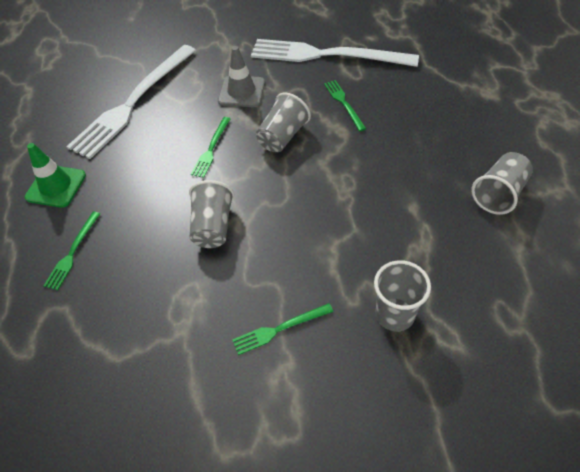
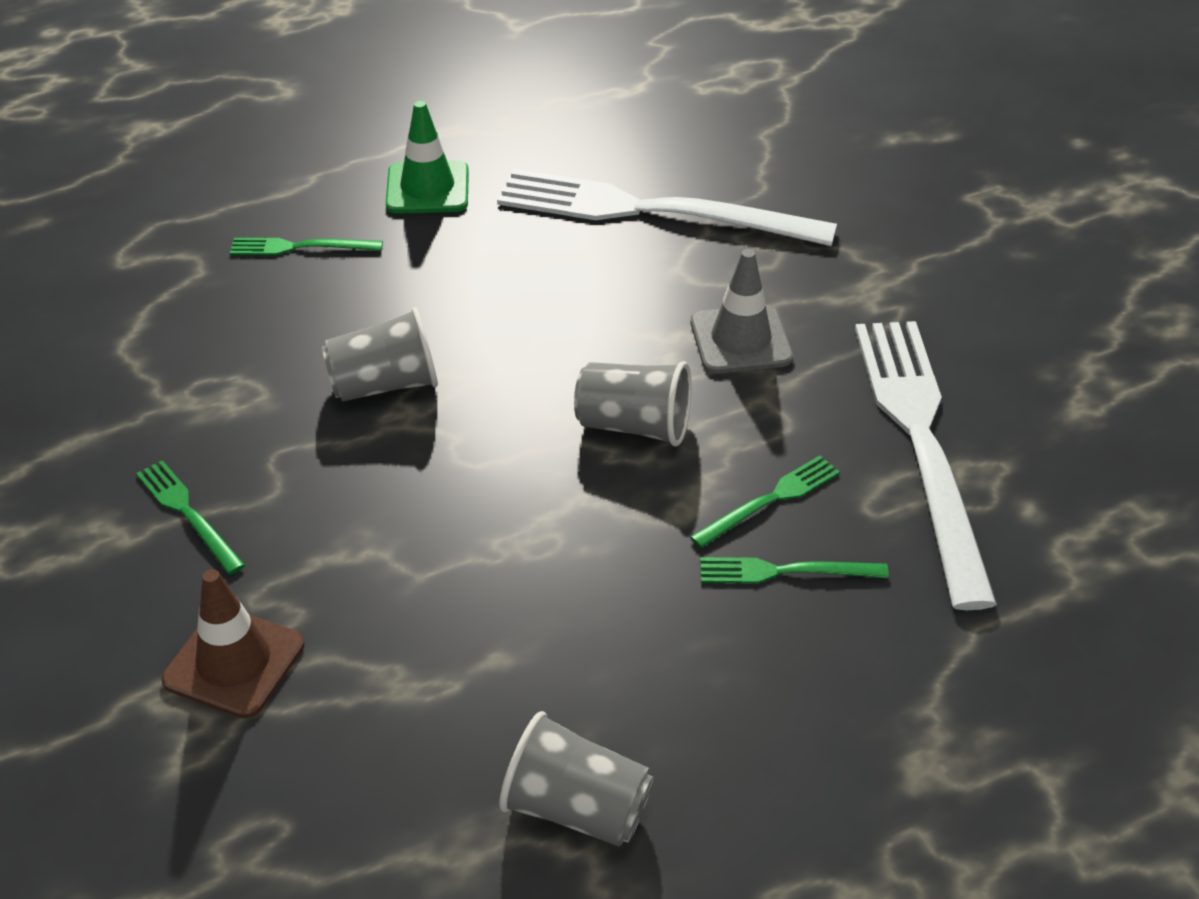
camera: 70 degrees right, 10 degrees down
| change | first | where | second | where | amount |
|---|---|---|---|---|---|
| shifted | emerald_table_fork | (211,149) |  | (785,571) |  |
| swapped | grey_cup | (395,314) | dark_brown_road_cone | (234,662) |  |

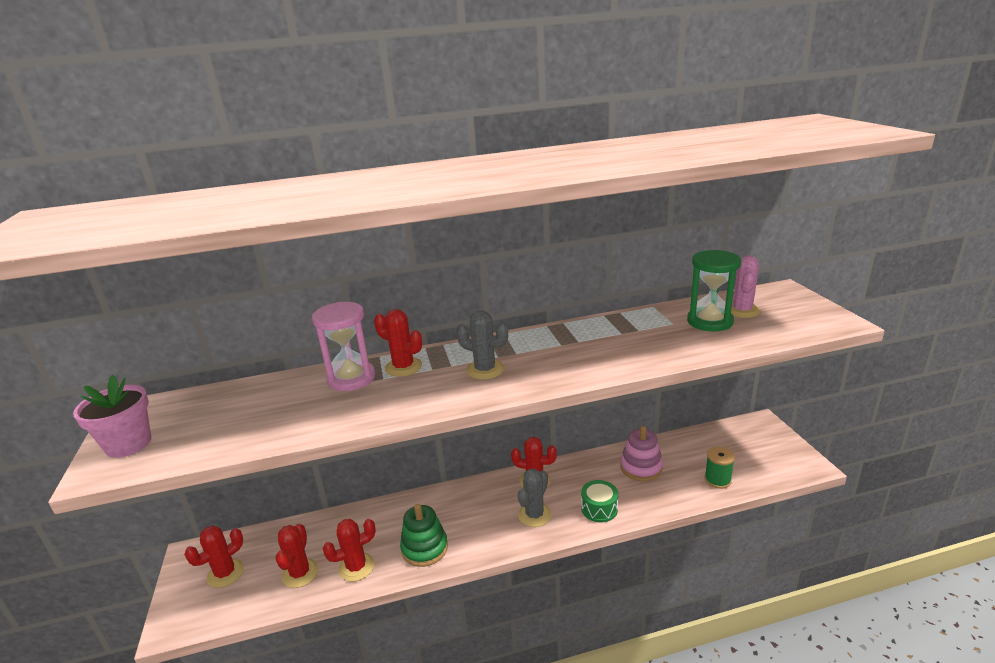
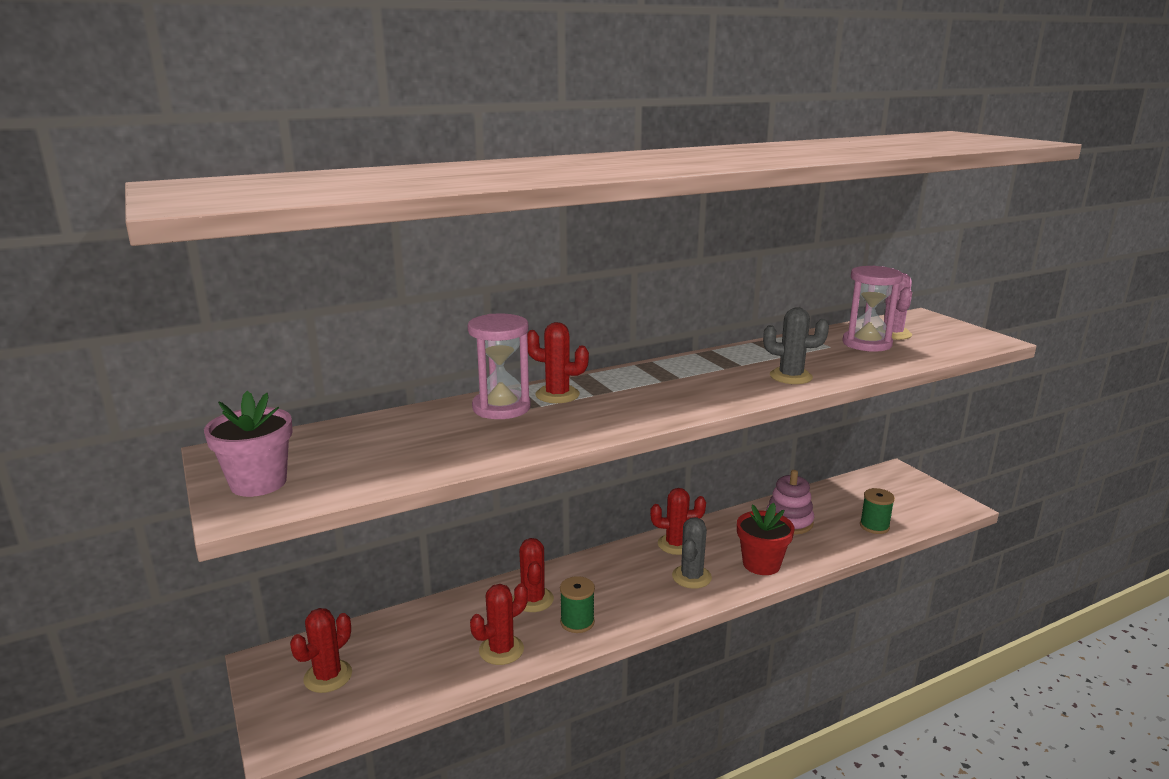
camera: 15 degrees left, 5 degrees down
| change | first | where | second | where | amount |
|---|---|---|---|---|---|
| shifted | crimson_saguaro_cactus | (300,573) |  | (533,600) |  |
| swapped | emerald_stacking_toy | (424,548) | emerald_spool | (577,622) |  |
| shifted | grey_saguaro_cactus | (485,370) |  | (790,376) |  |
| swapped | emerald_snare_drum | (599,509) | crimson_flower_pot | (761,564) |  |
| repainted | emerald_hourglass | (709,321) | pink_hourglass | (866,344) |  |

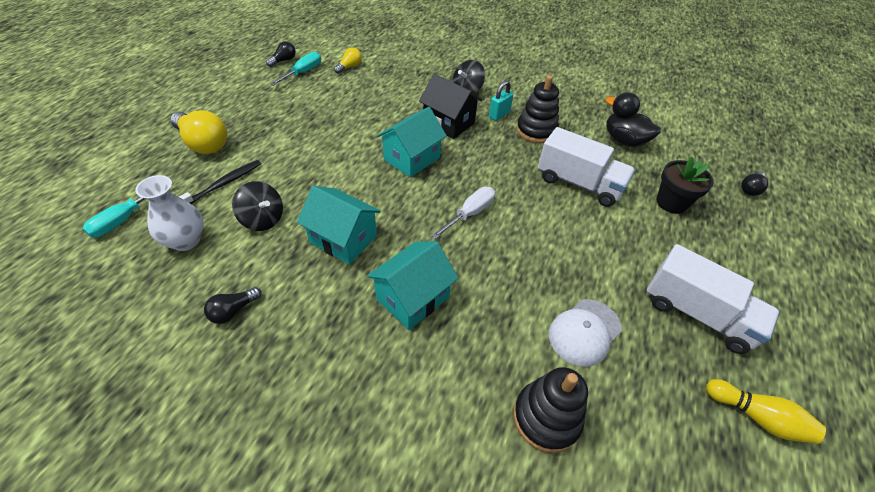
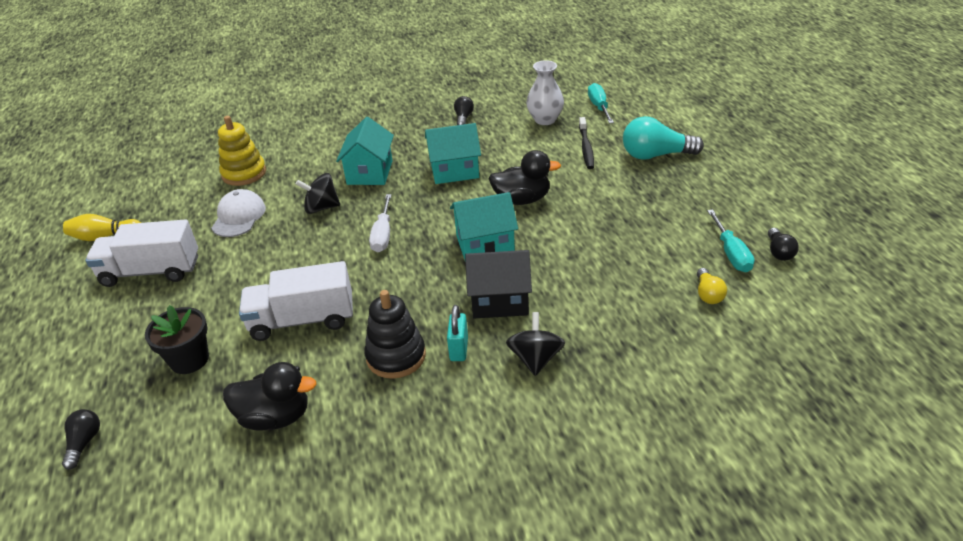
camera: 145 degrees right, 10 degrees down
| change | first | where | second | where | amount |
|---|---|---|---|---|---|
| repainted | golden_lightbulb | (203,143) | turquoise_lightbulb | (656,155) |  |
| shifted | ebony_spinning_top | (263,219) |  | (321,208) |  |
| rotated | turquoise_cottage | (411,158) |  | (485,244) | 75 degrees clockwise |
| repainted | ebony_stacking_toy | (546,417) | golden_stacking_toy | (244,173) |  |
| new |  |  | ebony_rubber_duck | (522,200) |  |

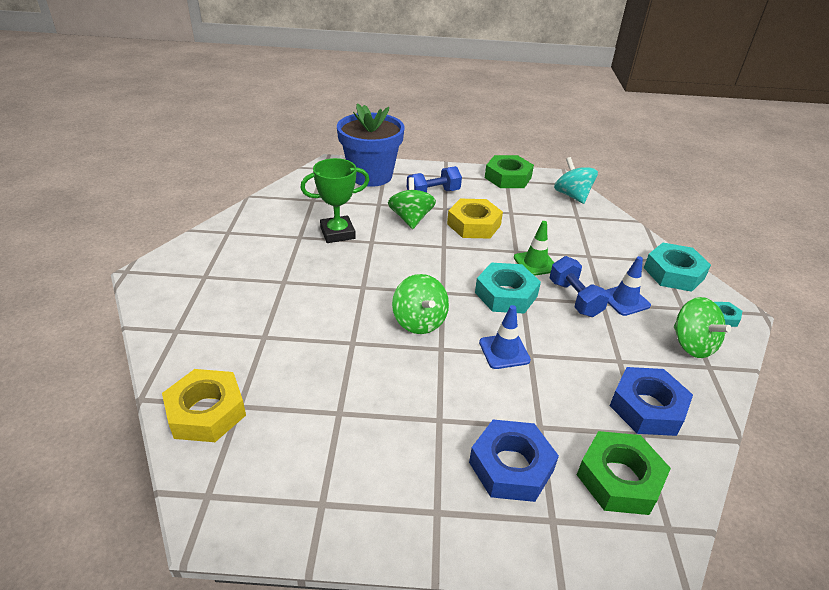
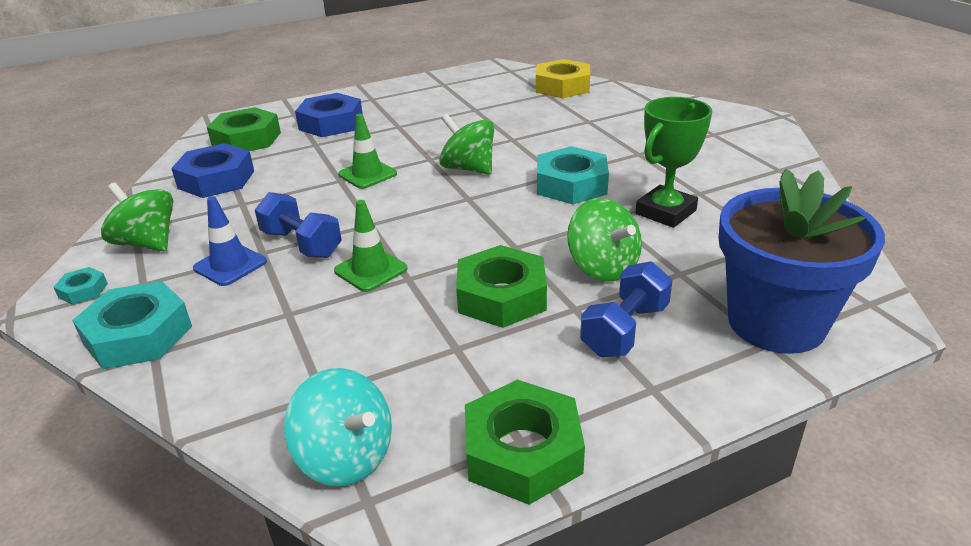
camera: 155 degrees right, 5 degrees down
| change | first | where | second | where | amount |
|---|---|---|---|---|---|
| repainted | golden_hexagon_nut | (474,224) | emerald_hexagon_nut | (501,296) |  |
| shifted | turquoise_hexagon_nut | (506,294) |  | (571,184) |  |
| repainted | cobalt_road_cone | (504,351) | emerald_road_cone | (367,174) |  |

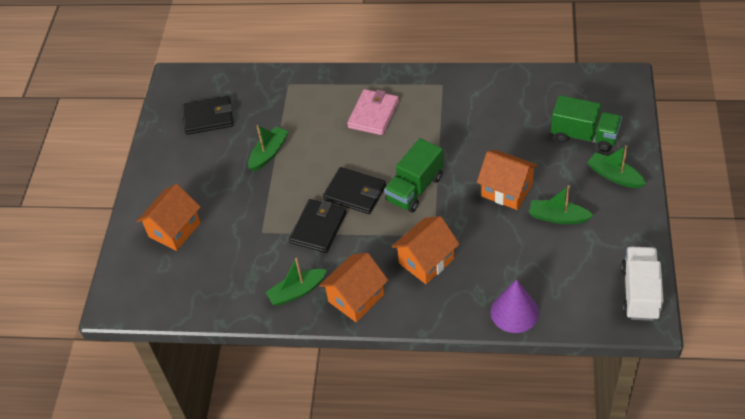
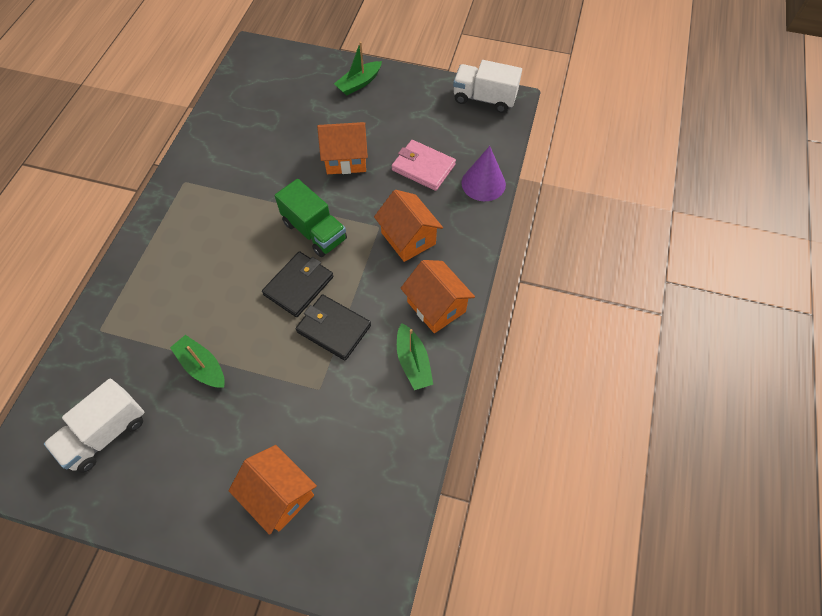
camera: 85 degrees left, 10 degrees up
| change | first | where | second | where | amount |
|---|---|---|---|---|---|
| swapped | ebony_wallet | (208,117) | snow-white_toy_truck | (106,434) |  |
| shifted | pink_wallet | (373,114) |  | (423,167) |  |
| rotated | bright_orange_cottage | (506,190) |  | (345,159) | 45 degrees clockwise |
| gone | emerald_boat | (558,217) |  |  |  |
| gone | emerald_toy_truck | (584,136) |  |  |  |

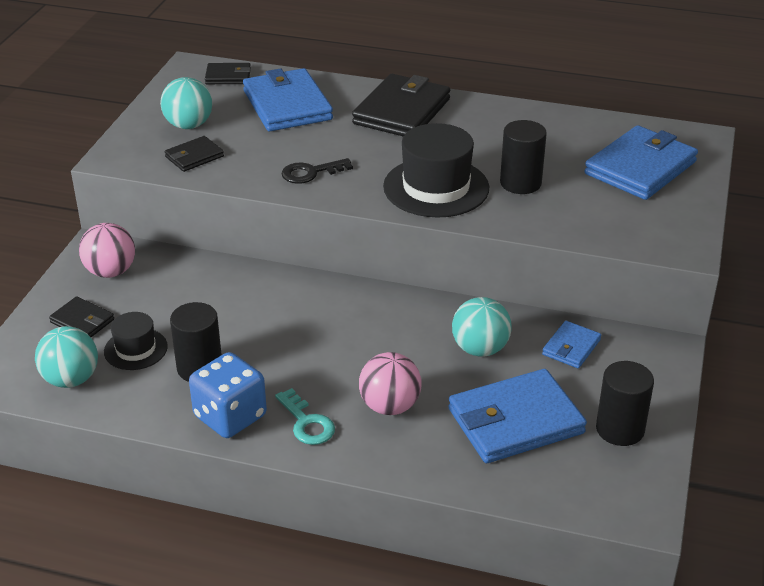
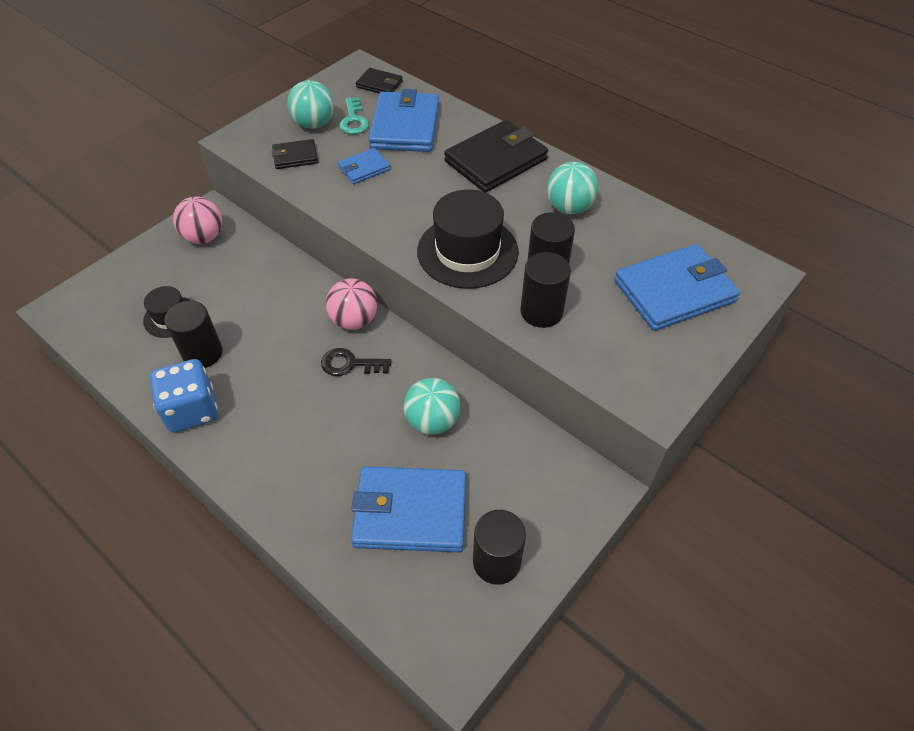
camera: 25 degrees right, 15 degrees up
| change | first | where | second | where | amount |
|---|---|---|---|---|---|
| shifted | turquoise_ball | (71,379) |  | (569,207) |  |
| gone | ebony_wallet | (82,321) |  |  |  |
| shifted | turquoise_door_key | (307,423) |  | (354,120) |  |
| shifted | ebony_door_key | (311,173) |  | (350,364) |  |
| shifted | pink_ball | (390,406) |  | (354,320) |  |
| shifted | cobalt_wallet | (571,347) |  | (364,168) |  |
| new |  |  | ebony_cylinder_shape | (541,312) |  |

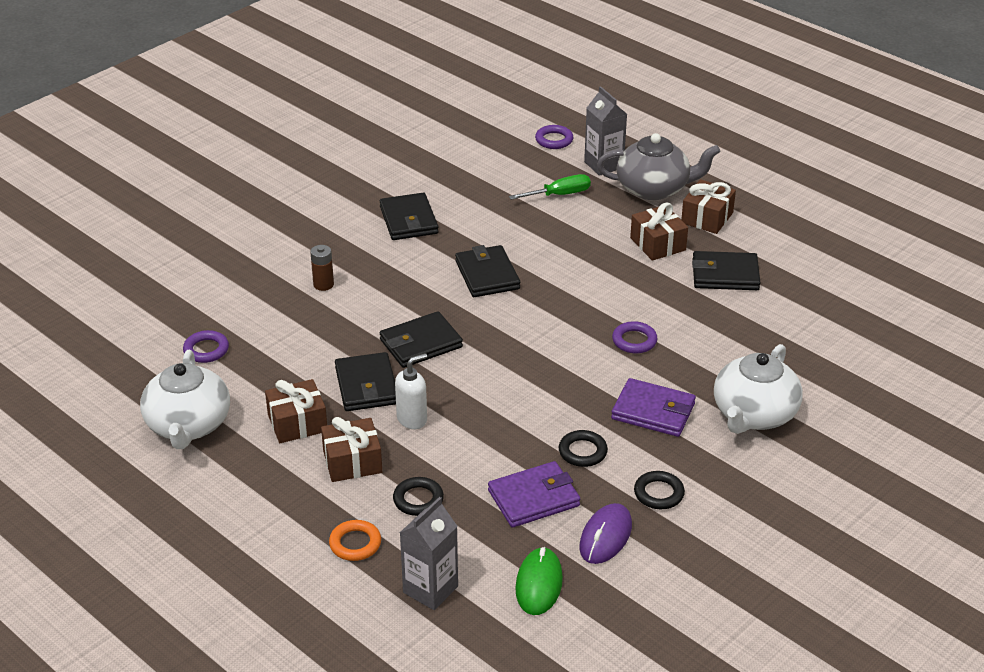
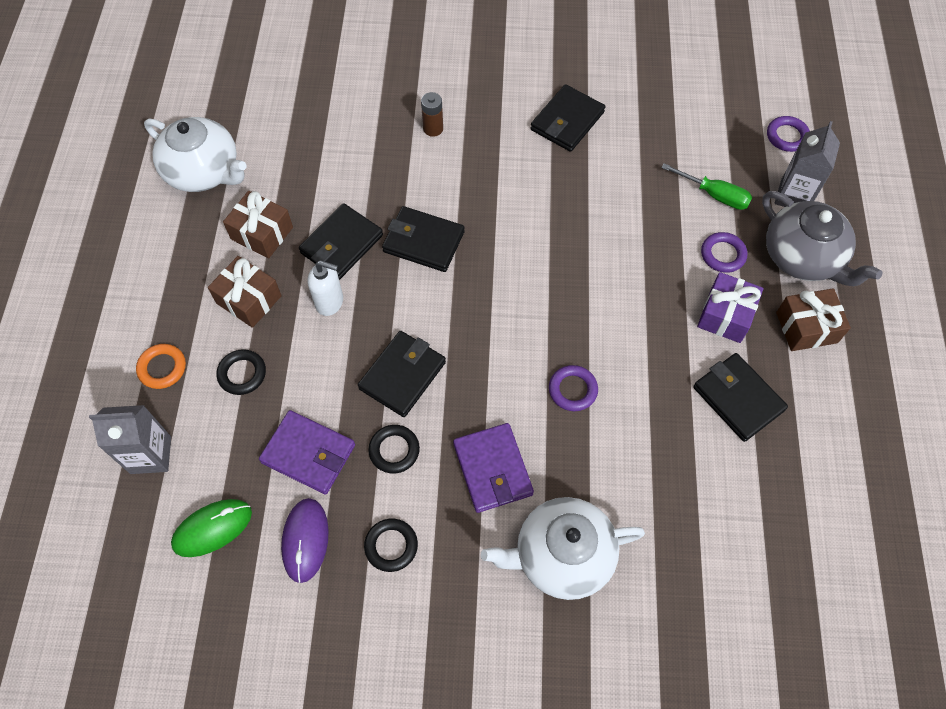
camera: 50 degrees right, 25 degrees up
| change | first | where | second | where | amount |
|---|---|---|---|---|---|
| rotated | snow-white_teapot | (188,425) |  | (204,171) | 105 degrees counterclockwise |
| shifted | royal_purple_torus | (206,350) |  | (723,254) |  |
| shifted | ebony_wallet | (487,275) |  | (402,375) |  |
| rotated | royal_purple_computer_mouse | (605,536) |  | (305,540) | 75 degrees counterclockwise |
| repainted | dark_brown_present | (658,244) | royal_purple_present | (725,315) |  |

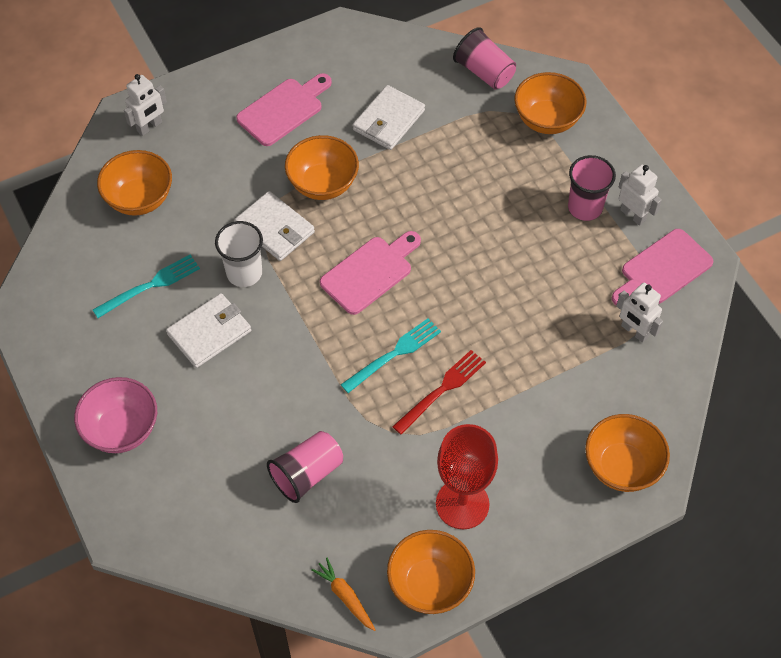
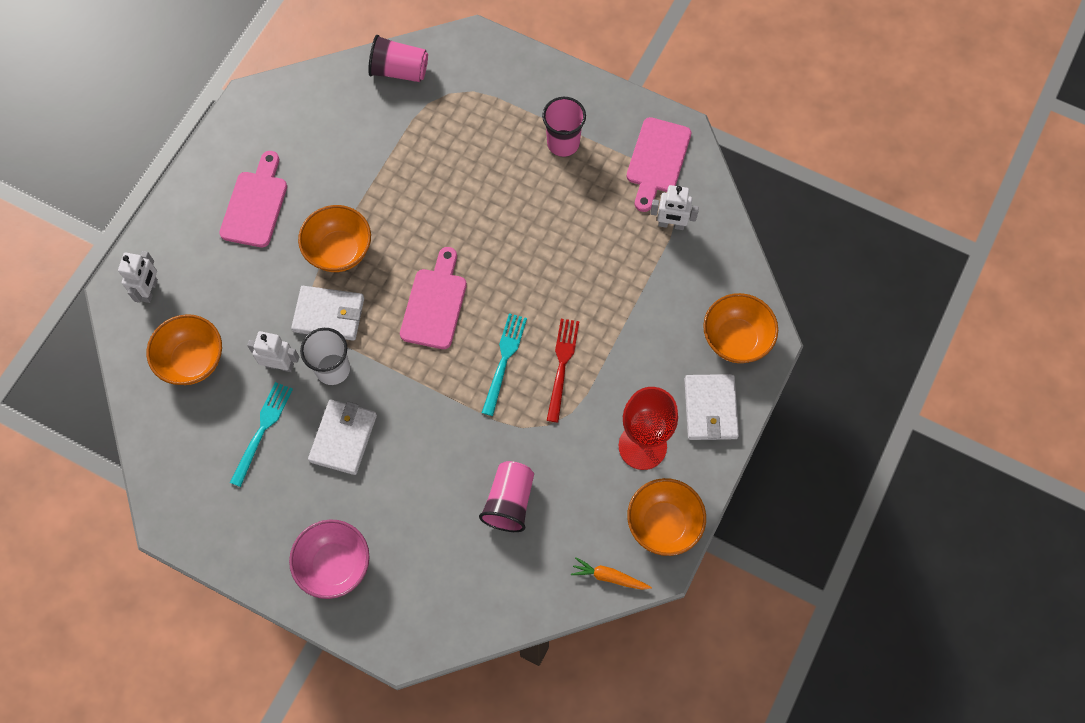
camera: 35 degrees left, 10 degrees up
| change | first | where | second | where | amount |
|---|---|---|---|---|---|
| shifted | snow-white_wallet | (388,120) |  | (710,409) |  |
| gone | bright_orange_serving_bowl | (547,120) |  |  |  |
| shifted | snow-white_robot_figure | (633,215) |  | (280,365) |  |

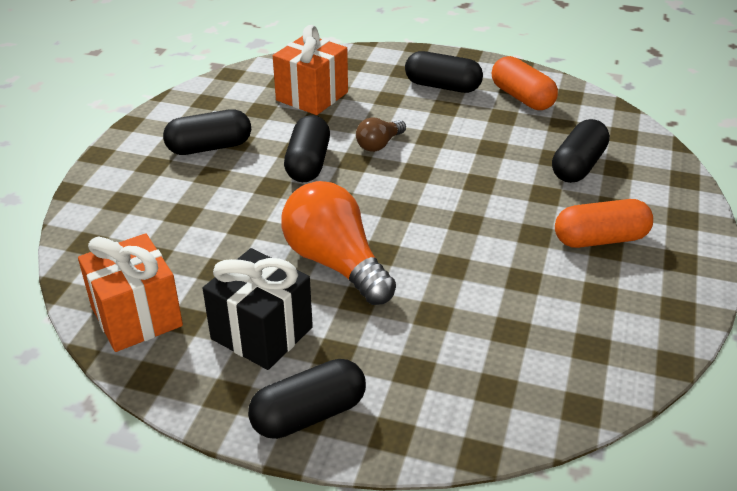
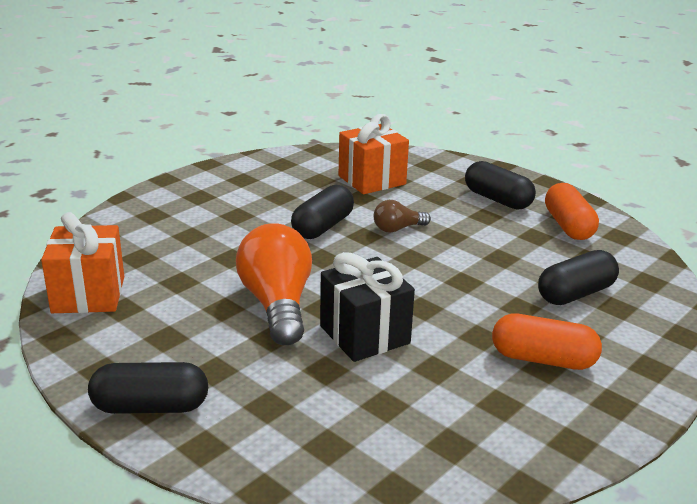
camera: 25 degrees right, 10 degrees down
| change | first | where | second | where | amount |
|---|---|---|---|---|---|
| gone | ebony_pill | (209,147) |  |  |  |
| shifted | ebony_present | (262,333) |  | (364,335) |  |

